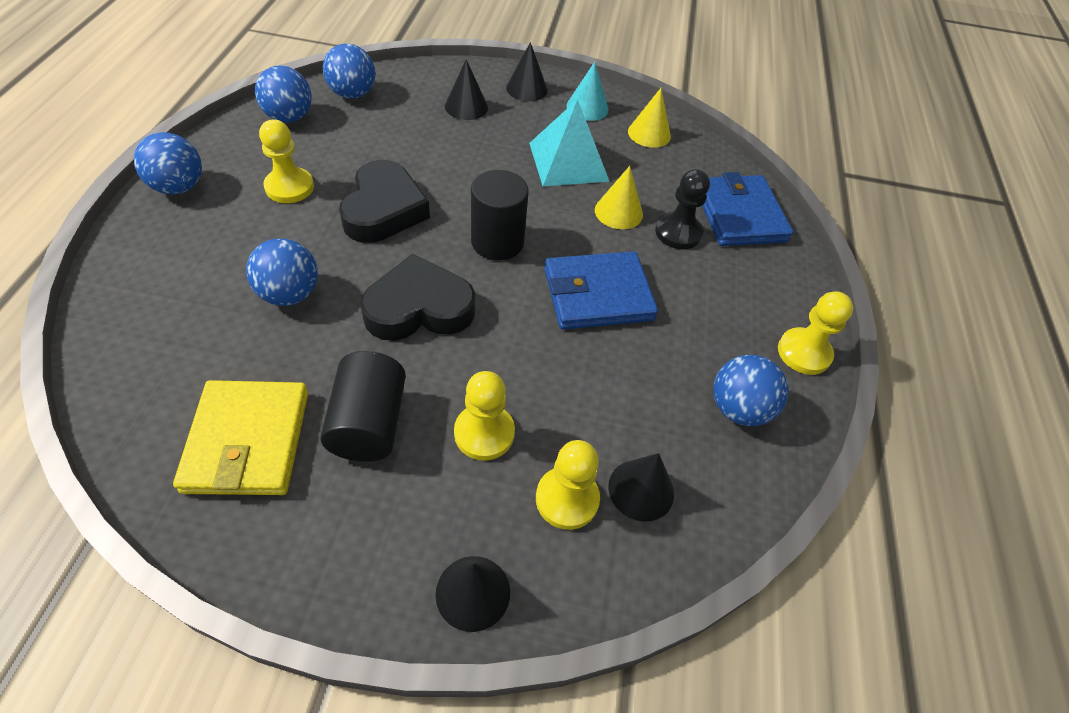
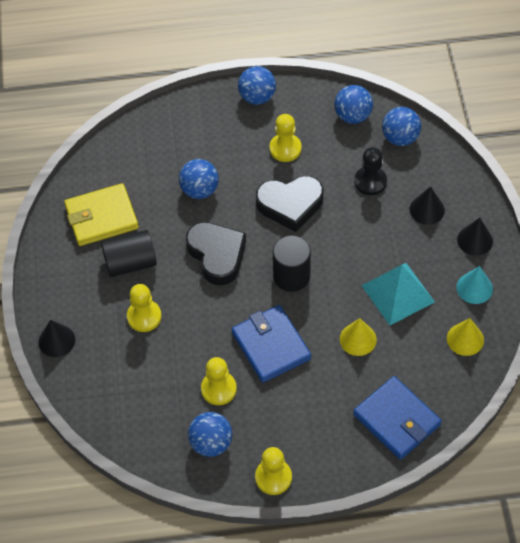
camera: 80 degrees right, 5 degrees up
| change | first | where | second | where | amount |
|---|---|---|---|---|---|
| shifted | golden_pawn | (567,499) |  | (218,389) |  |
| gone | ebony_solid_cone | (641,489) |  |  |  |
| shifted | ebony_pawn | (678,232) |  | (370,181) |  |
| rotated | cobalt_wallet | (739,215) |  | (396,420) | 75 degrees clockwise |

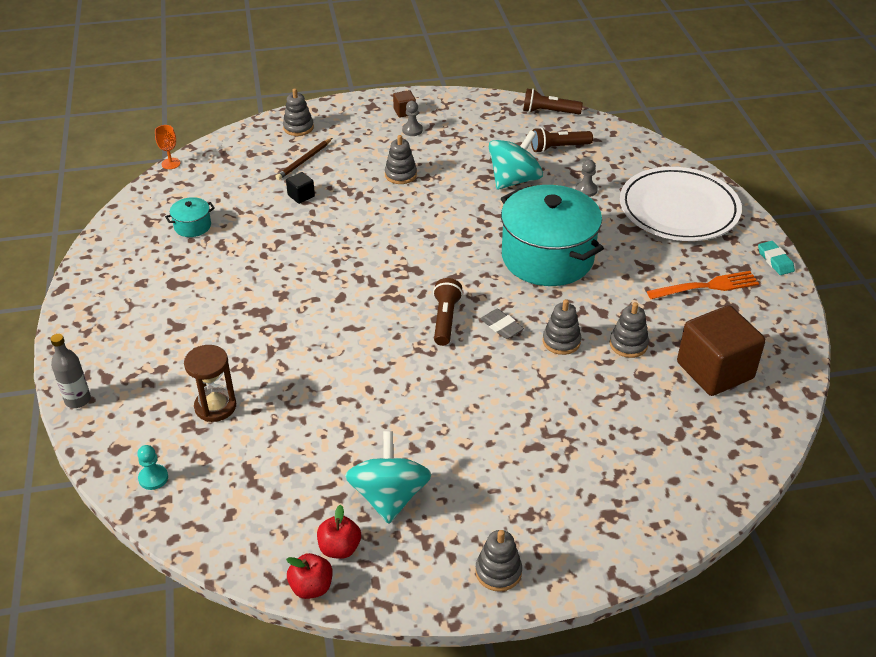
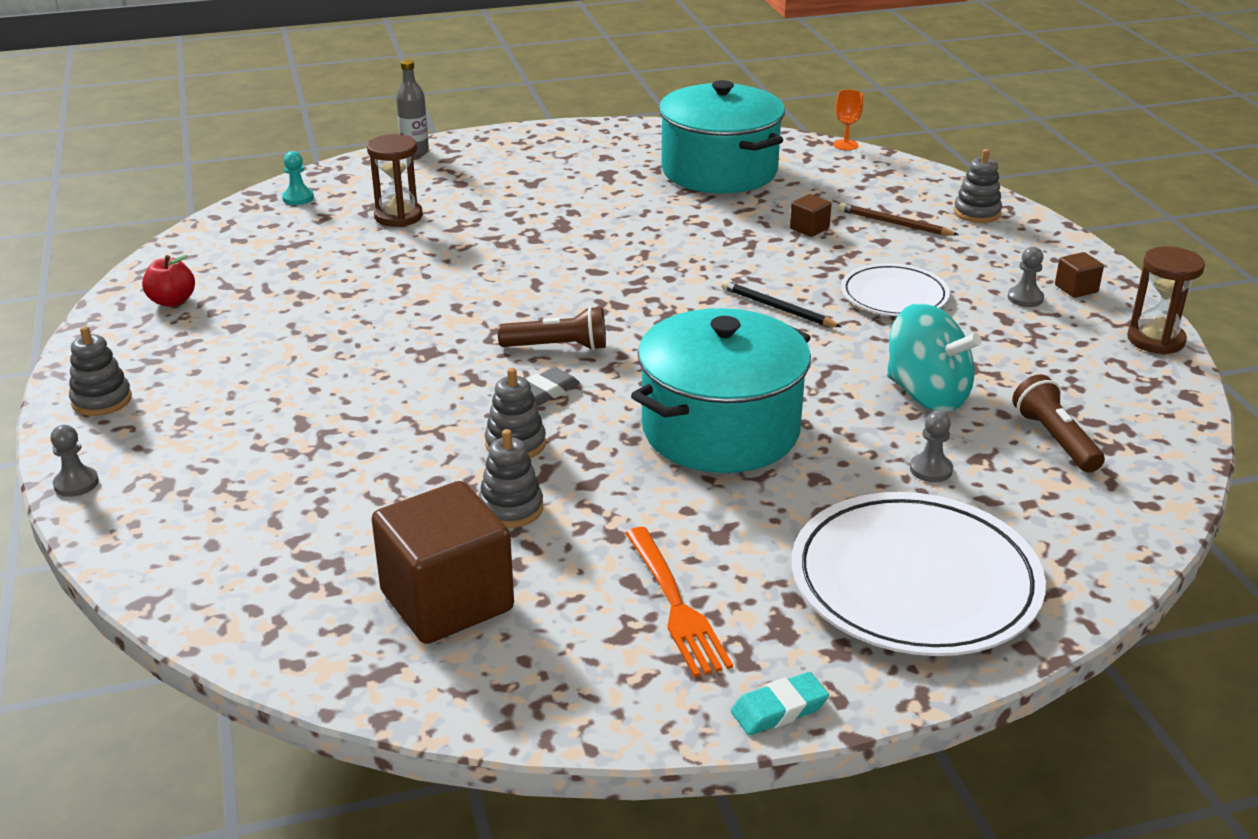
camera: 85 degrees right, 10 degrees down
| change | first | where | second | where | amount |
|---|---|---|---|---|---|
| scaled | turquoise_stockpot | (192,226) |  | (719,171) | x2.43 |
| repainted | ebony_block | (301,196) | dark_brown_block | (809,228) |  |
| gone | crimson_toy_apple | (311,587) |  |  |  |
| gone | turquoise_spinning_top | (389,496) |  |  |  |
| swapped | grey_stacking_toy | (400,175) | snow-white_dinner_plate | (894,295) |  |
| gone | dark_brown_torch | (549,112) |  |  |  |
| new |  |  | grey_pawn | (76,483) |  |
| new |  |  | ebony_lead_pencil | (777,308) |  |
| new |  |  | dark_brown_hourglass | (1155,340) |  |

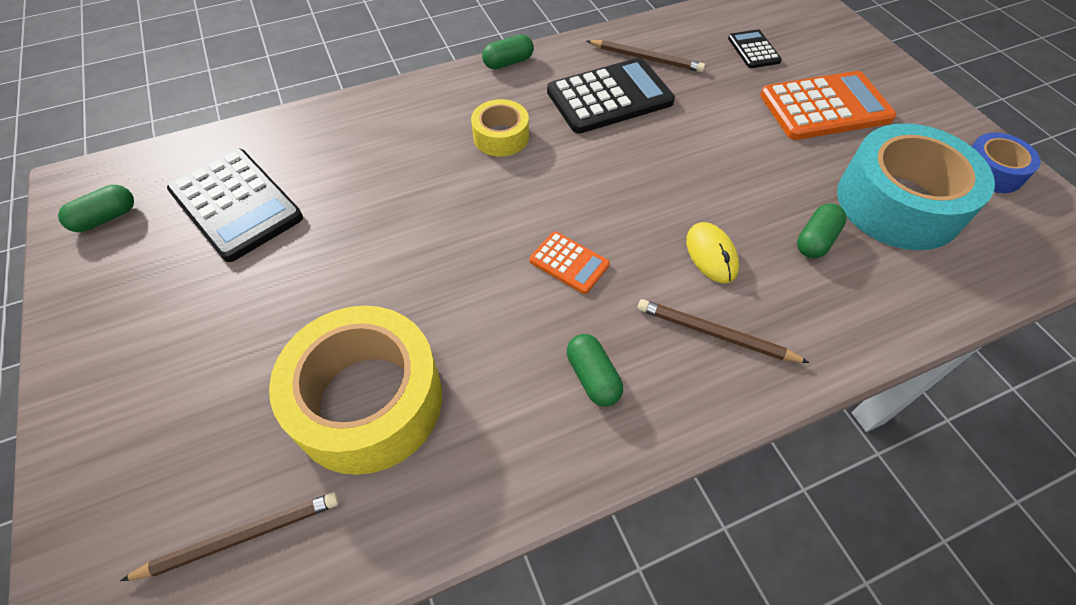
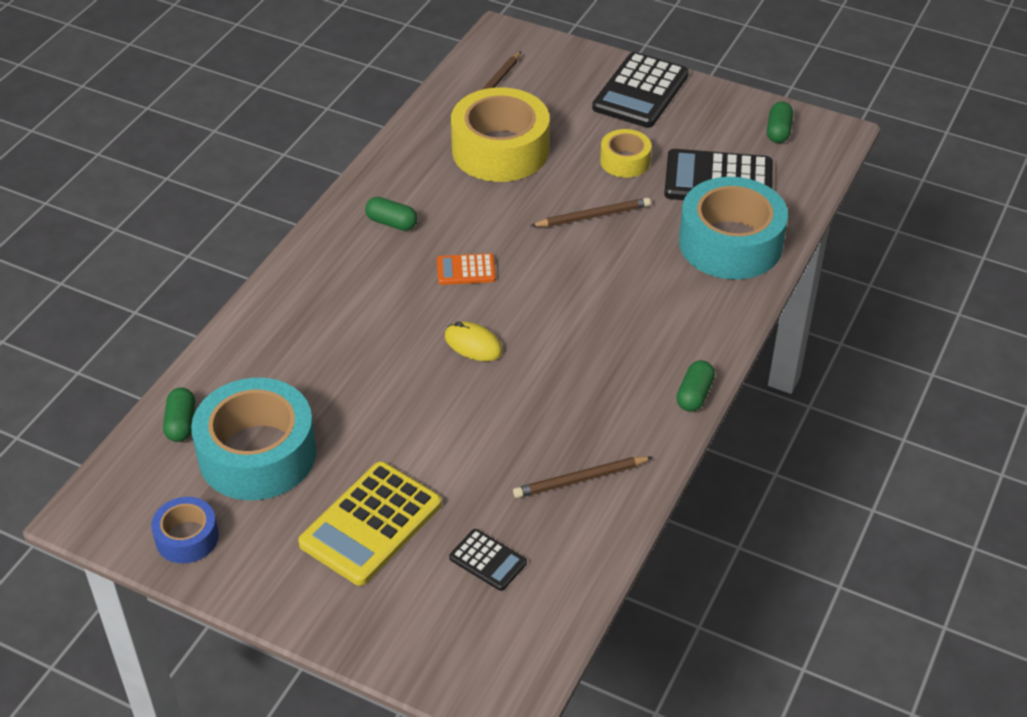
camera: 140 degrees right, 10 degrees down
| change | first | where | second | where | amount |
|---|---|---|---|---|---|
| shifted | golden_tape | (501,136) |  | (625,161) |  |
| shifted | ebony_adding_machine | (609,97) |  | (640,91) |  |
| shifted | dark_brown_lead_pencil | (715,334) |  | (593,216) |  |
| shifted | golden_computer_mouse | (711,255) |  | (473,344) |  |
| repainted | bright_orange_adding_machine | (825,107) | golden_adding_machine | (370,524) |  |
| shifted | emerald_pill | (815,240) |  | (181,423) |  |
| new |  |  | turquoise_tape | (730,243) |  |

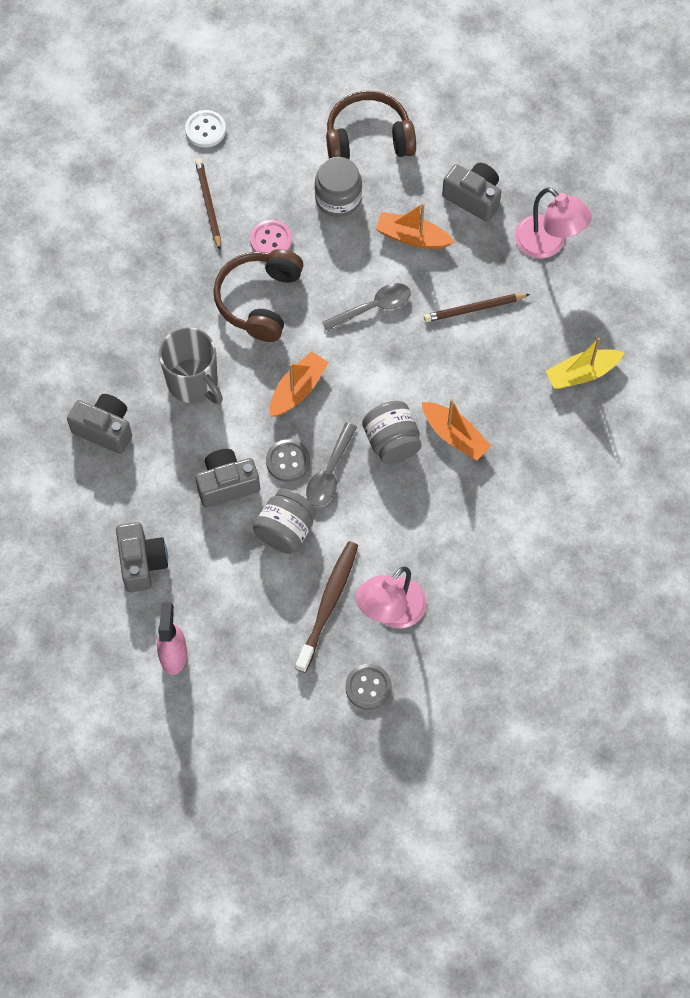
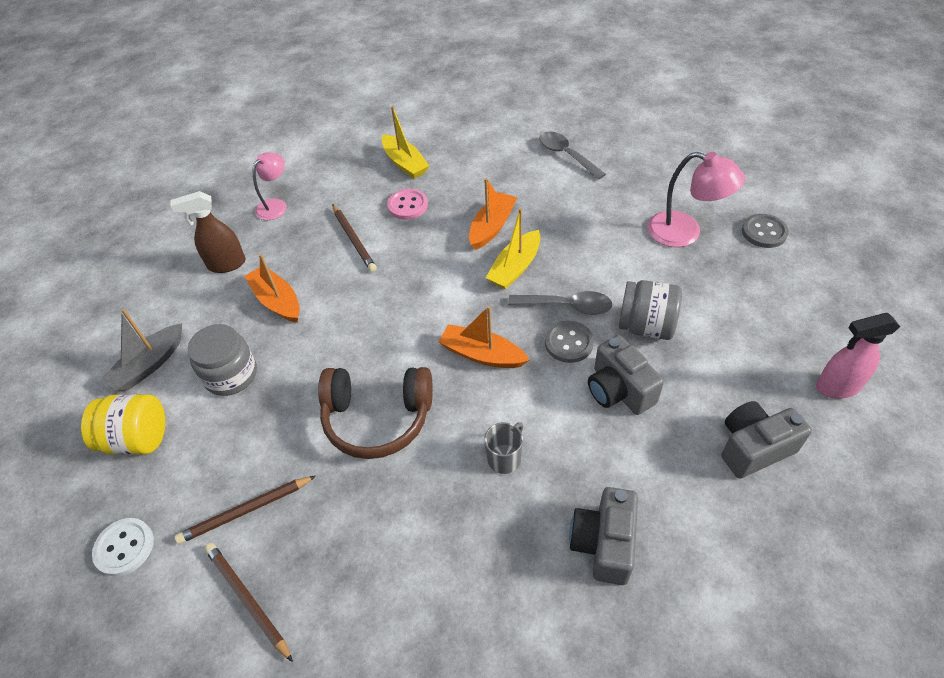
camera: 100 degrees left, 15 degrees down
| change | first | where | second | where | amount |
|---|---|---|---|---|---|
| scaled | grey_coffee_mug | (193,383) |  | (505,458) | x0.53 |
| shifted | pink_shirt_button | (271,240) |  | (407,205) |  |
| gone | dark_brown_toothbrush | (328,604) |  |  |  |
| shifted | grey_teaspoon | (373,307) |  | (566,155) |  |
| swapped | dark_brown_over-ear_headphones | (368,139) | grey_boat | (149,365) |  |
| swapped | grey_jam_jar | (391,442) | golden_boat | (515,268) |  |
| rotated | bright_orange_boat | (412,237) |  | (277,301) | 135 degrees clockwise |
| swapped | grey_camera | (473,198) | dark_brown_spray_bottle | (226,264) |  |
| scaled | pink_lamp | (548,244) |  | (276,205) | x0.65 |
| new |  |  | golden_jam_jar | (138,439) |  |
| new |  |  | dark_brown_lead_pencil | (248,600) |  |

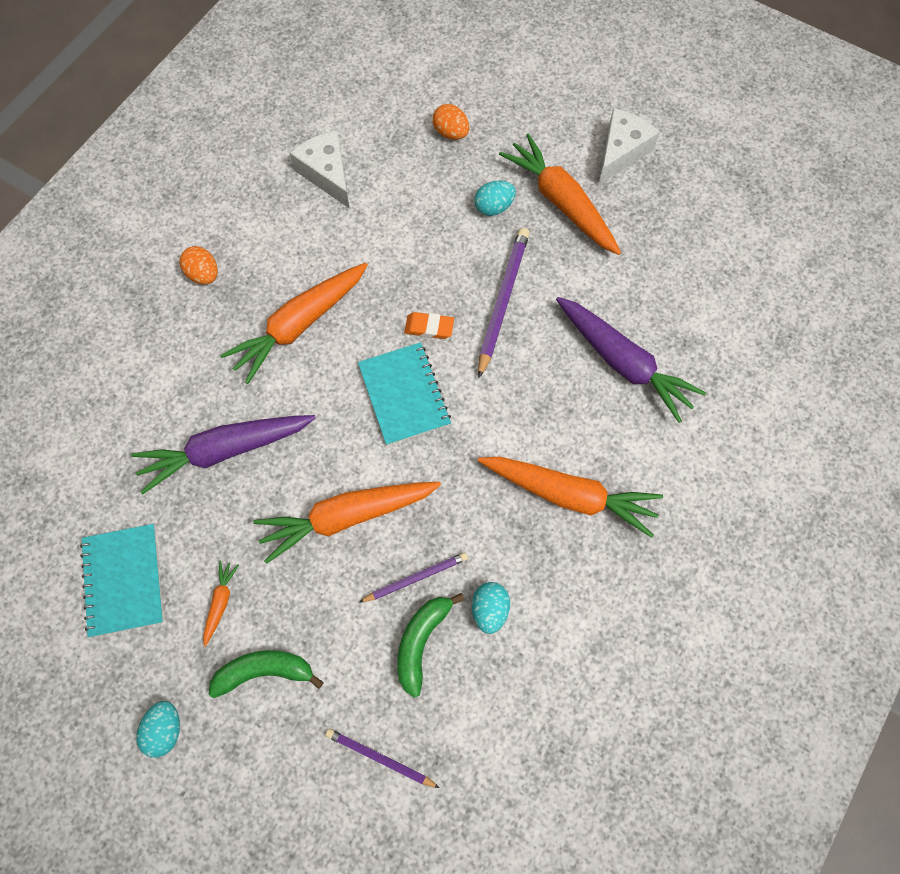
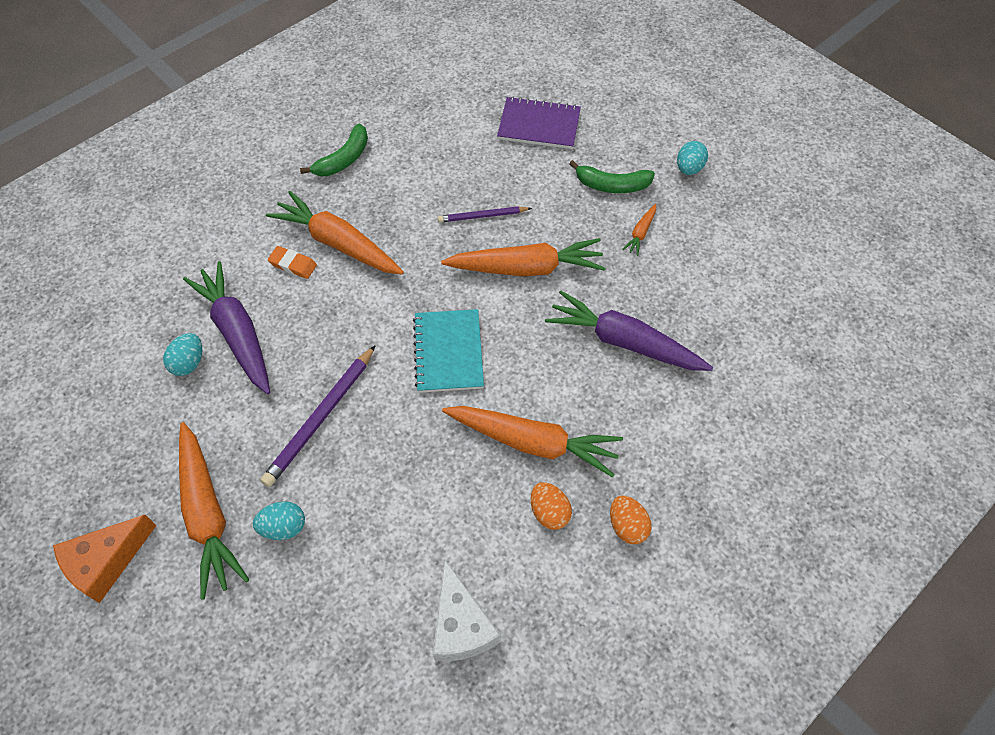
camera: 165 degrees left, 10 degrees down
| change | first | where | second | where | amount |
|---|---|---|---|---|---|
| gone | turquoise_notebook | (123,580) |  |  |  |
| rotated | royal_purple_toy_carrot | (225,451) |  | (624,342) | 150 degrees counterclockwise |
| rotated | bright_orange_toy_carrot | (299,325) |  | (533,442) | 45 degrees clockwise |
| swapped | royal_purple_lead_pencil | (380,758) | royal_purple_notebook | (539,125) |  |
| shifted | emerald_banana_fruit | (421,641) |  | (343,159) |  |
| shifted | bright_orange_eraser | (429,327) |  | (293,265) |  |
| shifted | bright_orange_toy_egg | (451,133) |  | (549,512) |  |
| shifted | turquoise_toy_egg | (489,610) |  | (189,363) |  |
| repainted | snow-white_piece_of_cheese | (621,152) | bright_orange_piece_of_cheese | (106,562) |  |

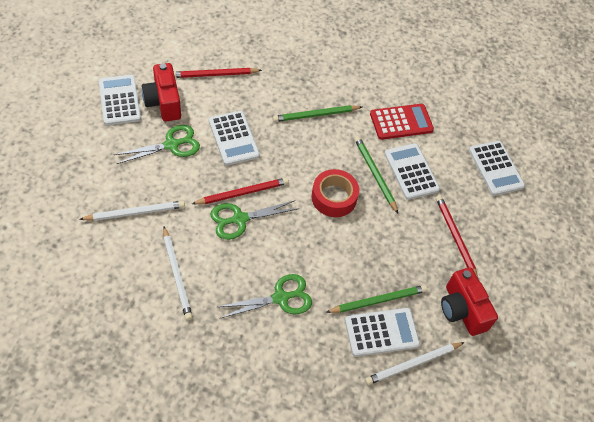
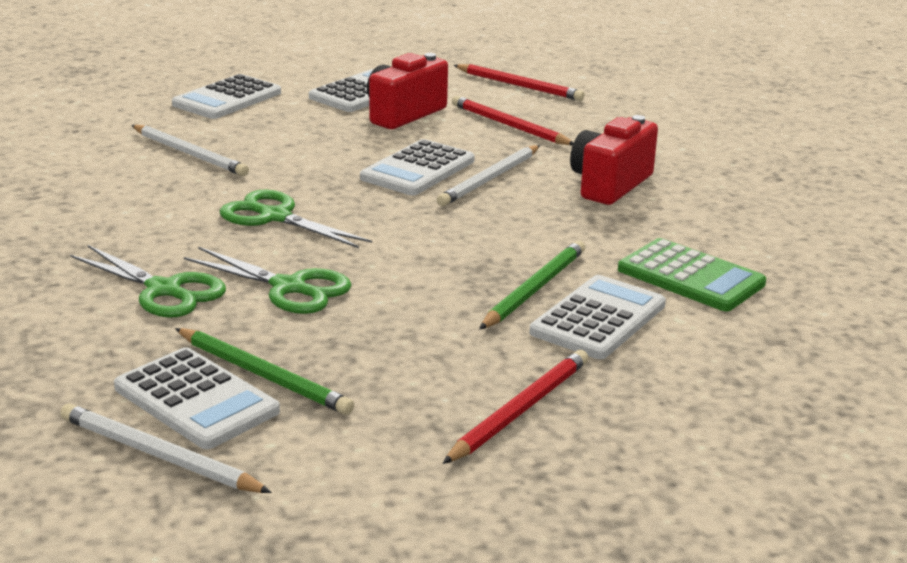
camera: 60 degrees right, 30 degrees down
| change | first | where | second | where | amount |
|---|---|---|---|---|---|
| shifted | emerald_shears | (171,145) |  | (289,288) |  |
| shifted | snow-white_lead_pencil | (177,275) |  | (490,179) |  |
| shifted | crimson_lead_pencil | (242,193) |  | (519,86) |  |
| gone | emerald_lead_pencil | (315,115) |  |  |  |
| gone | crimson_tape | (334,197) |  |  |  |
| repainted | crimson_adding_machine | (401,122) | emerald_adding_machine | (690,277) |  |
| shifted | crimson_camera | (462,310) |  | (609,185) |  |
| shifted | snow-white_adding_machine | (496,168) |  | (227,99) |  |

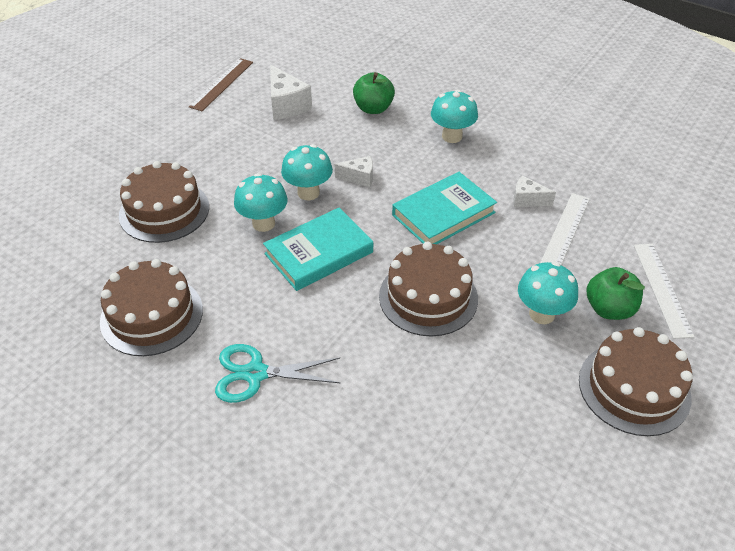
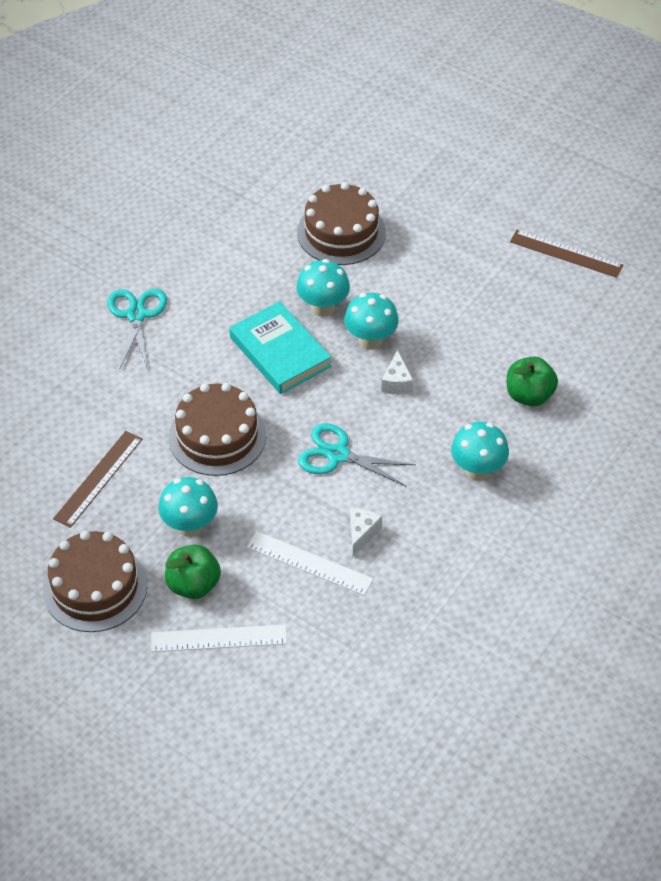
camera: 90 degrees right, 5 degrees up
| change | first | where | second | where | amount |
|---|---|---|---|---|---|
| gone | dark_brown_cake | (152,315) |  |  |  |
| gone | snow-white_piece_of_cheese | (286,105) |  |  |  |
| swapped | turquoise_hardcover | (443,214) | turquoise_shears | (337,455) |  |
| new |  |  | dark_brown_ruler | (98,478) |  |

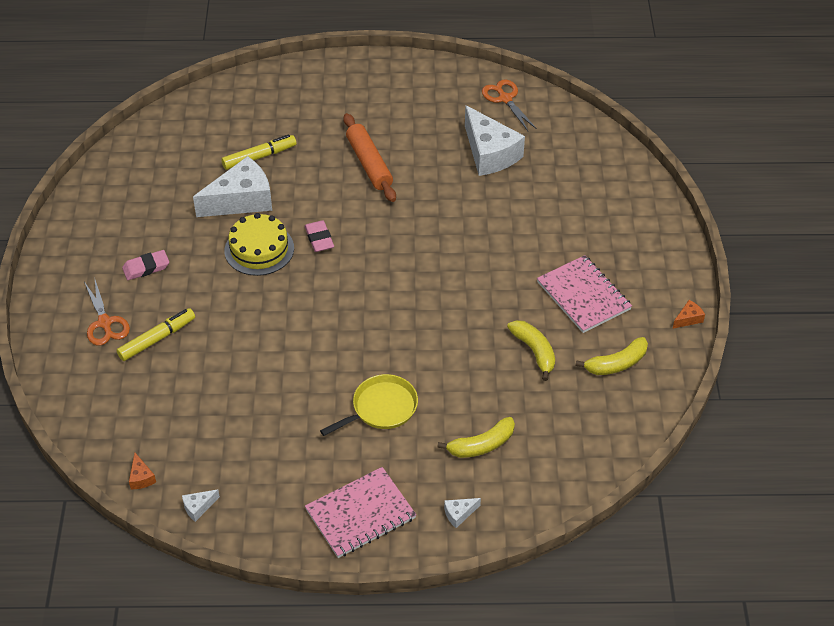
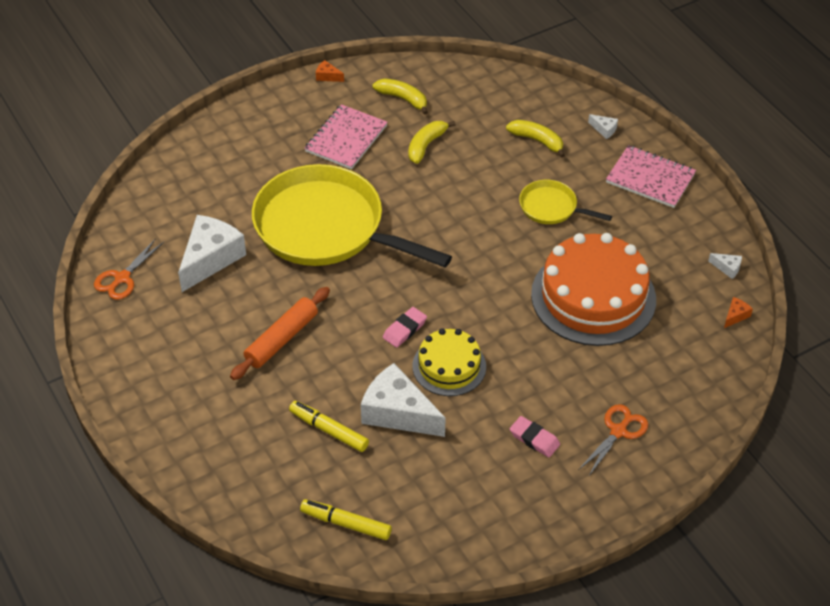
camera: 120 degrees left, 0 degrees up
| change | first | where | second | where | amount |
|---|---|---|---|---|---|
| shifted | golden_marker | (157,339) |  | (346,524) |  |
| new |  |  | golden_frying_pan | (326,228) |  |
| new |  |  | bright_orange_cake | (593,297) |  |

